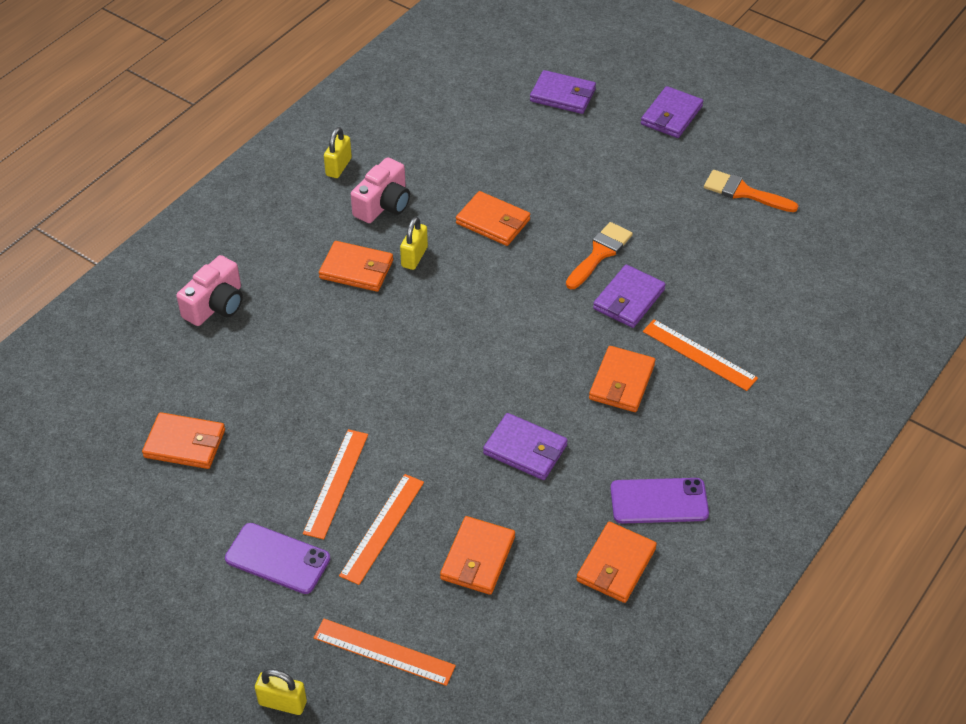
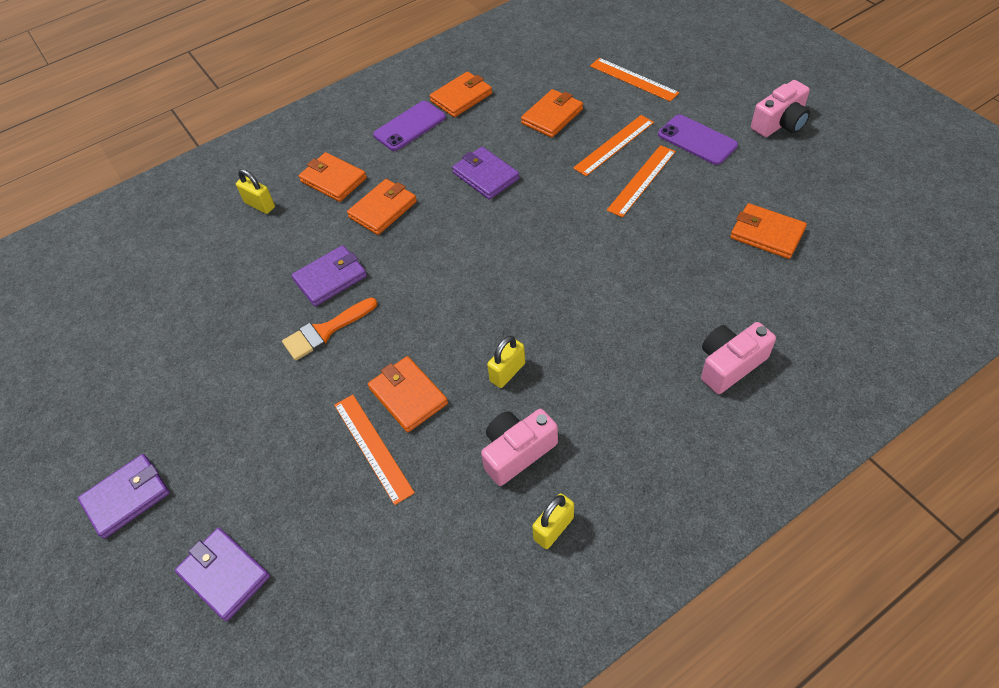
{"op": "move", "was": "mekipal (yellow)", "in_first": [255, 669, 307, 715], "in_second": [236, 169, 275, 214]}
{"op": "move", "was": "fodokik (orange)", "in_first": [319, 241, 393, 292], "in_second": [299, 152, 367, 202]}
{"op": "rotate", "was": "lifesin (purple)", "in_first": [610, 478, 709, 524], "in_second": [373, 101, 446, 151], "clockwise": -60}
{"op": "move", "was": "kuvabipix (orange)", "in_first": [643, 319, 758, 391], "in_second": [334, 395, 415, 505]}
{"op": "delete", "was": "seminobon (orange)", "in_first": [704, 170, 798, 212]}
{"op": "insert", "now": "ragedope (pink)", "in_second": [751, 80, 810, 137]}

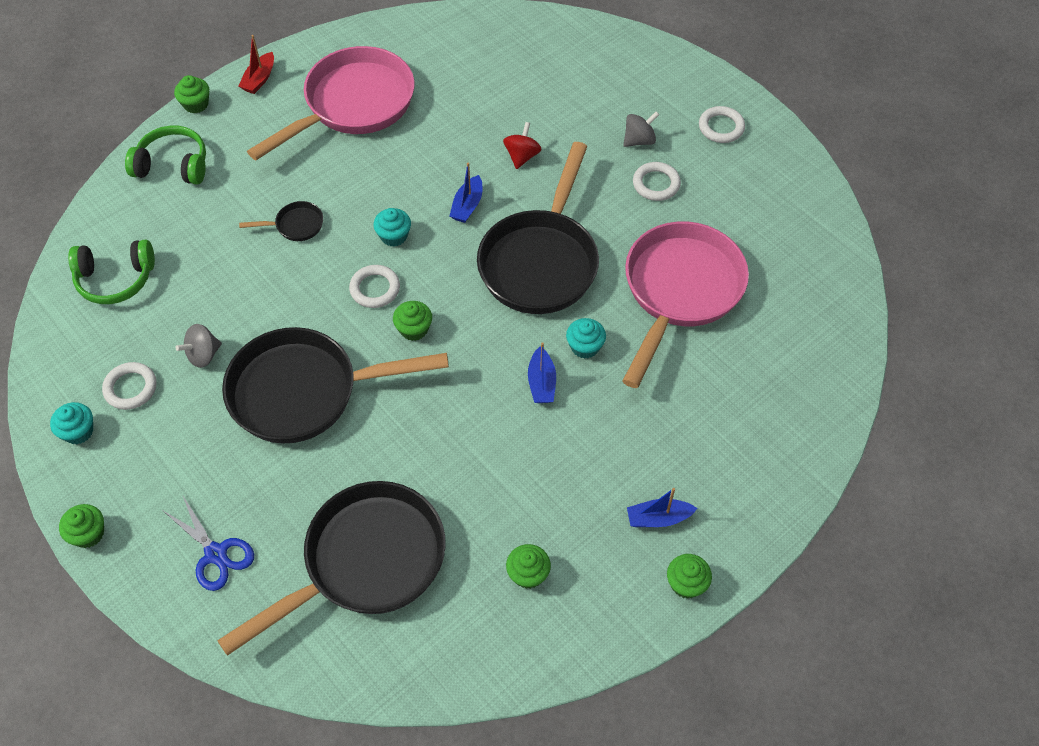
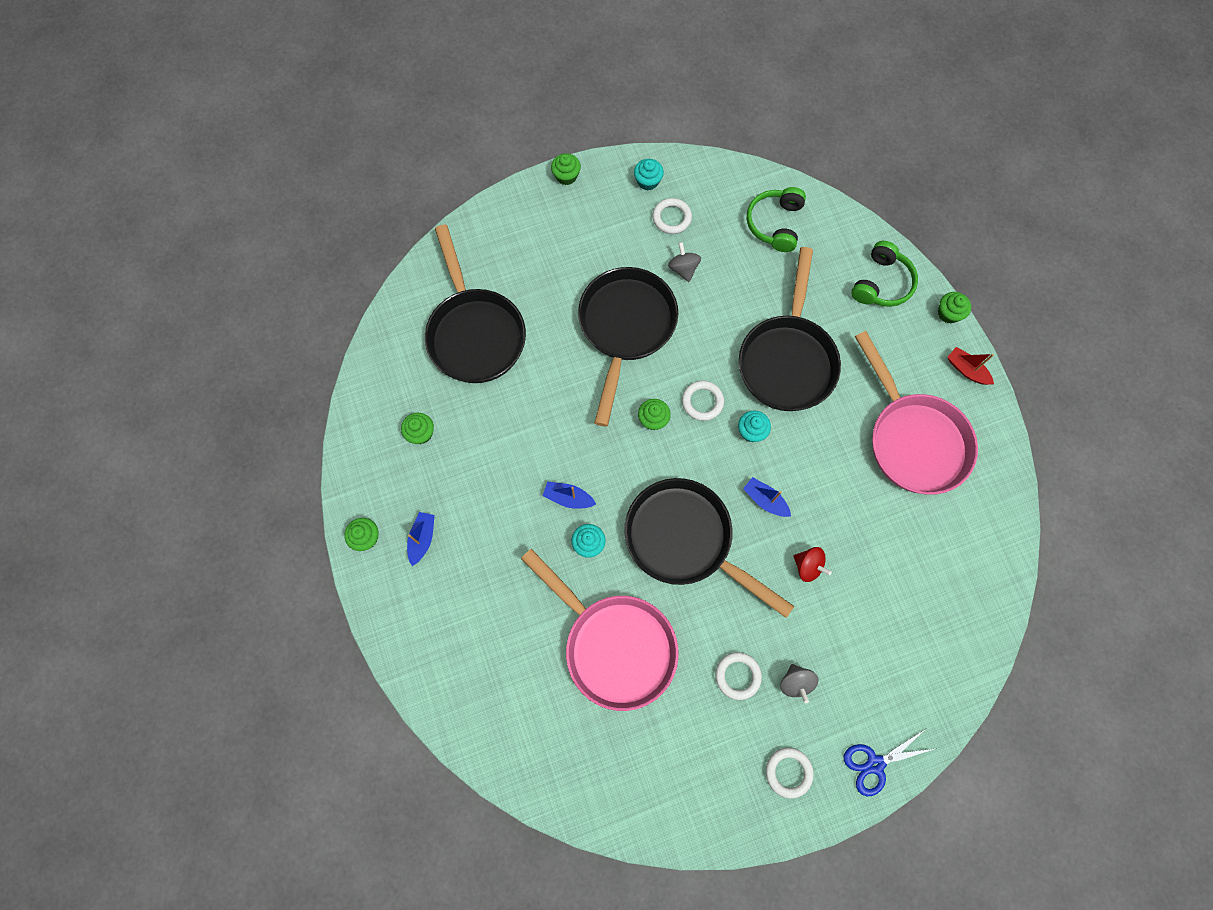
{"op": "move", "was": "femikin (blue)", "in_first": [162, 496, 254, 591], "in_second": [844, 729, 934, 796]}
{"op": "resize", "was": "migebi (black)", "in_first": [239, 201, 323, 241], "in_second": [739, 247, 841, 411], "ratio": 2.47}

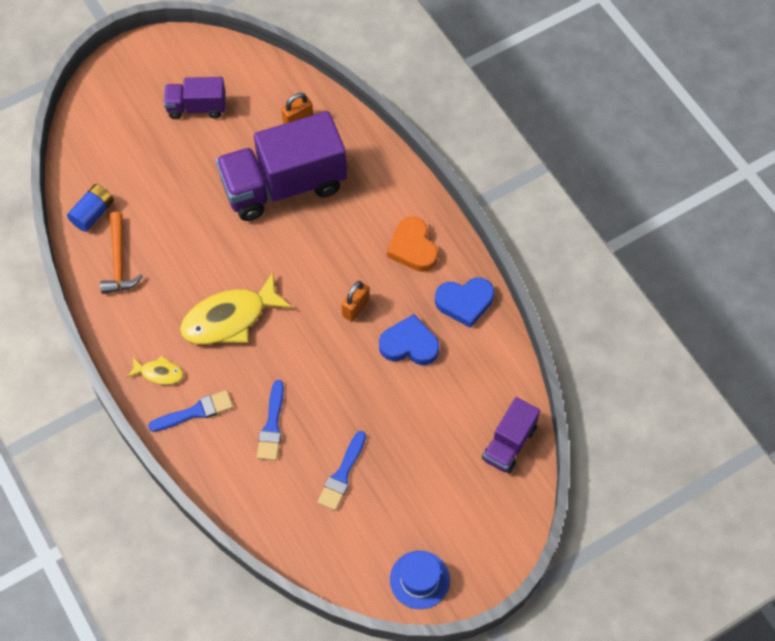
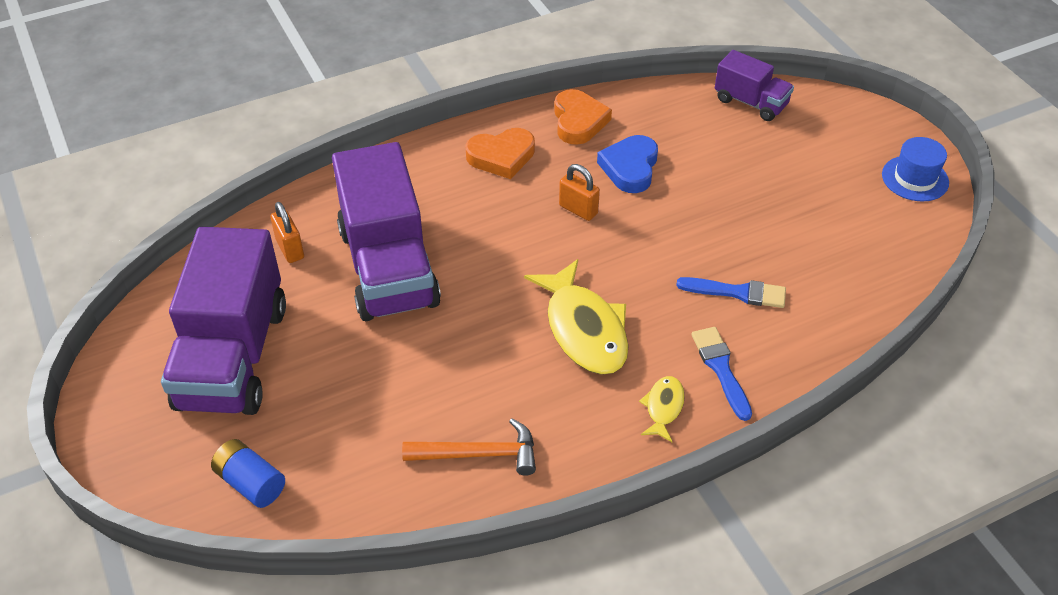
{"op": "move", "was": "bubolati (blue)", "in_first": [67, 184, 114, 232], "in_second": [211, 439, 285, 508]}
{"op": "resize", "was": "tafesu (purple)", "in_first": [164, 77, 226, 119], "in_second": [161, 227, 286, 415], "ratio": 1.96}
{"op": "delete", "was": "seminobon (blue)", "in_first": [317, 431, 366, 511]}
{"op": "recolor", "was": "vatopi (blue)", "now": "vatopi (orange)", "in_first": [435, 278, 494, 328], "in_second": [554, 89, 612, 145]}

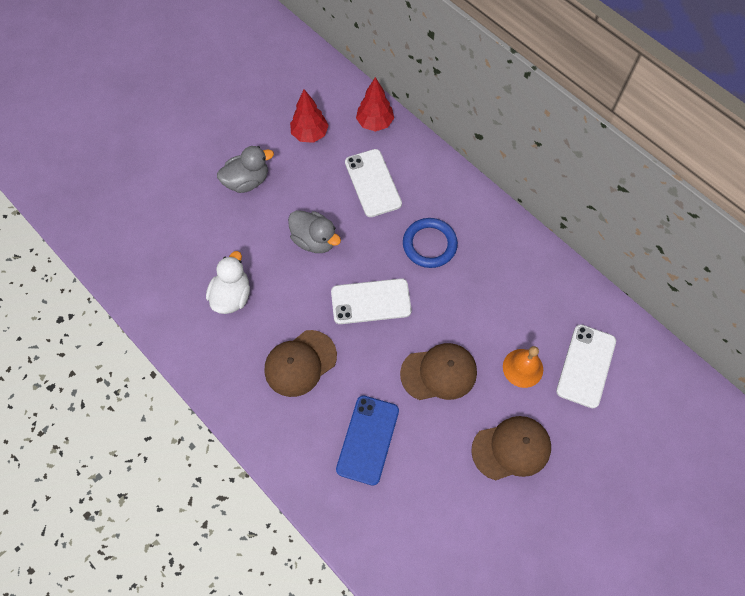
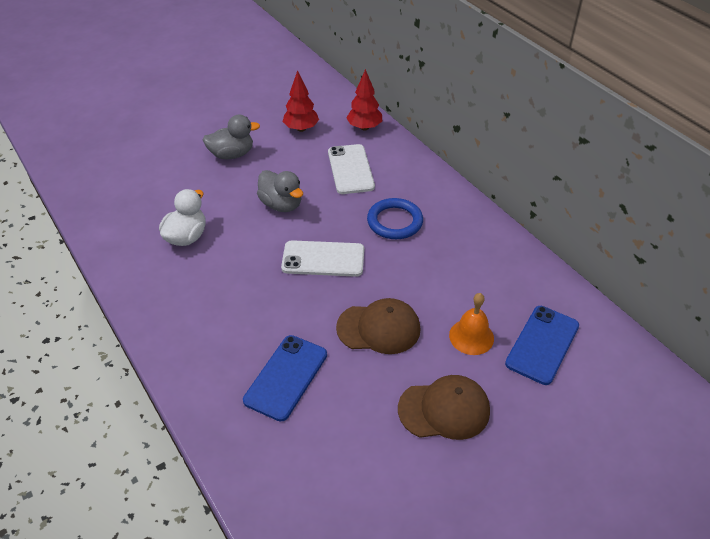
{"op": "delete", "was": "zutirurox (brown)", "in_first": [265, 330, 337, 397]}
{"op": "recolor", "was": "lifesin (white)", "now": "lifesin (blue)", "in_first": [556, 324, 616, 408], "in_second": [505, 306, 579, 385]}

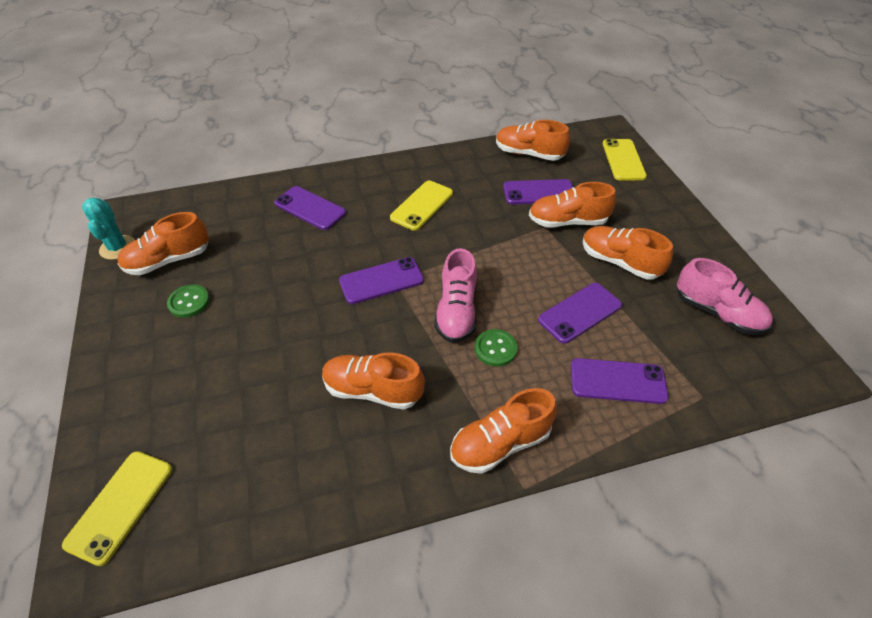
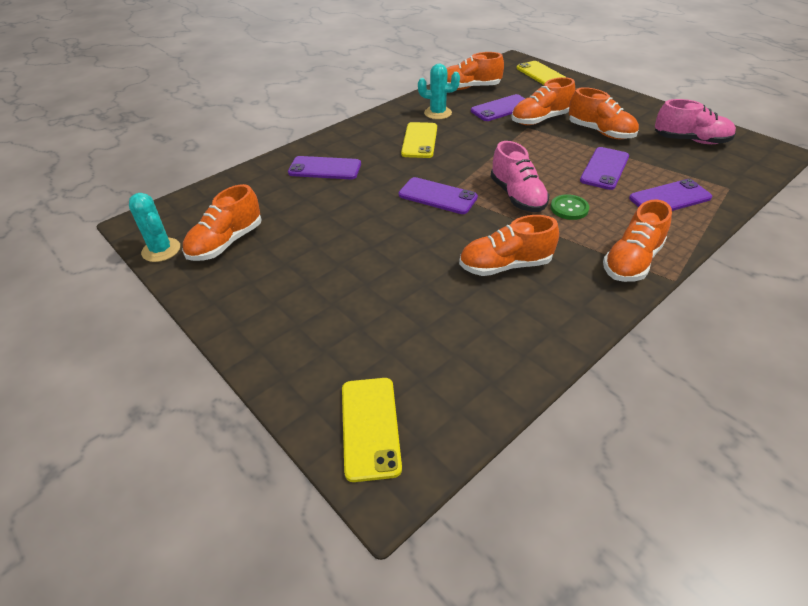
{"op": "delete", "was": "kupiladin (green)", "in_first": [167, 285, 210, 318]}
{"op": "rotate", "was": "lifesin (purple)", "in_first": [339, 257, 424, 304], "in_second": [399, 177, 478, 214], "clockwise": 75}
{"op": "rotate", "was": "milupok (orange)", "in_first": [582, 226, 673, 279], "in_second": [569, 87, 639, 139], "clockwise": -150}
{"op": "insert", "now": "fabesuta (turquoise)", "in_second": [418, 63, 460, 119]}

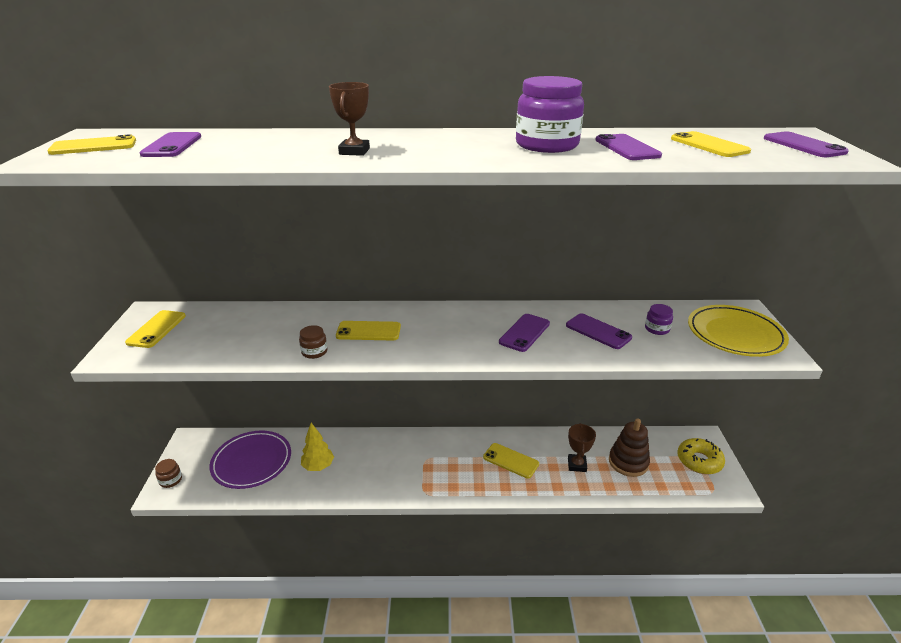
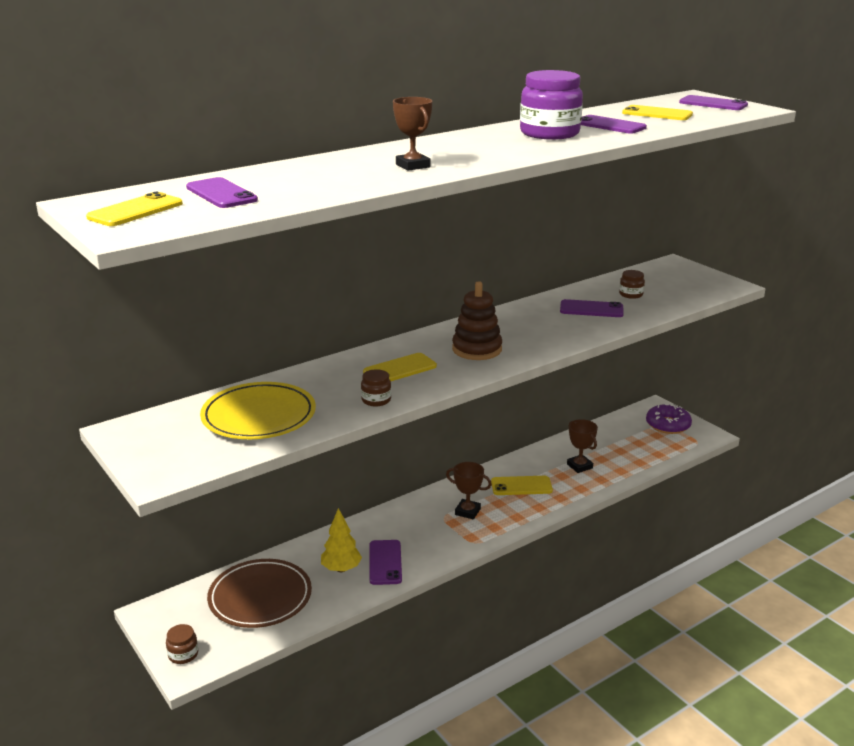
{"op": "delete", "was": "lifesin (yellow)", "in_first": [125, 310, 186, 348]}
{"op": "recolor", "was": "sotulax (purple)", "now": "sotulax (brown)", "in_first": [209, 431, 291, 489], "in_second": [207, 559, 312, 628]}
{"op": "move", "was": "lifesin (purple)", "in_first": [499, 314, 550, 352], "in_second": [369, 540, 402, 585]}
{"op": "move", "was": "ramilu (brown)", "in_first": [609, 418, 650, 477], "in_second": [452, 281, 502, 360]}
{"op": "recolor", "was": "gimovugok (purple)", "now": "gimovugok (brown)", "in_first": [645, 304, 673, 335], "in_second": [619, 270, 645, 299]}
{"op": "recolor", "was": "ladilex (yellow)", "now": "ladilex (purple)", "in_first": [677, 438, 725, 474], "in_second": [646, 403, 692, 434]}
{"op": "move", "was": "sotulax (yellow)", "in_first": [688, 305, 789, 357], "in_second": [200, 382, 316, 439]}
{"op": "insert", "now": "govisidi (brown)", "in_second": [446, 462, 492, 519]}

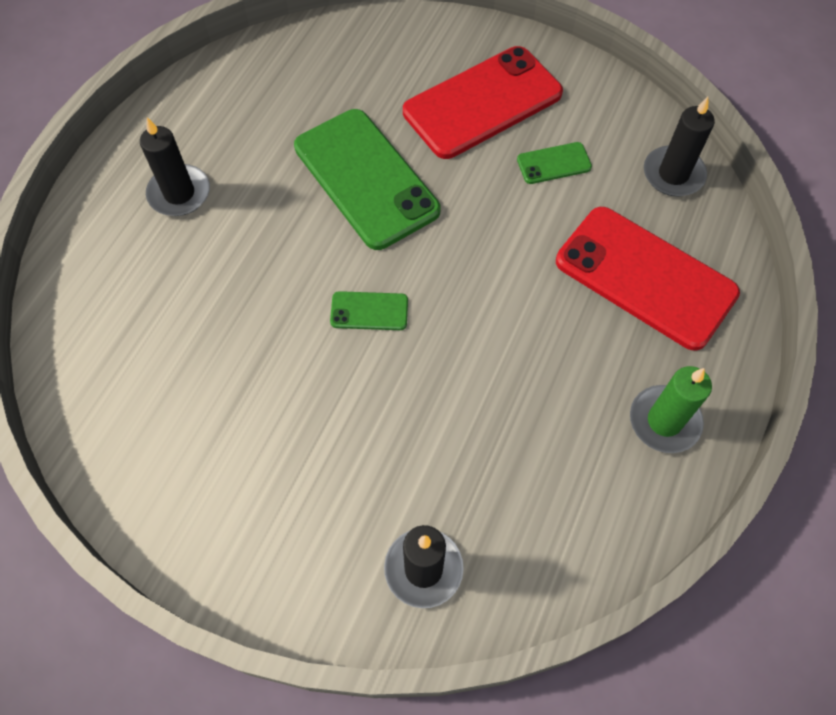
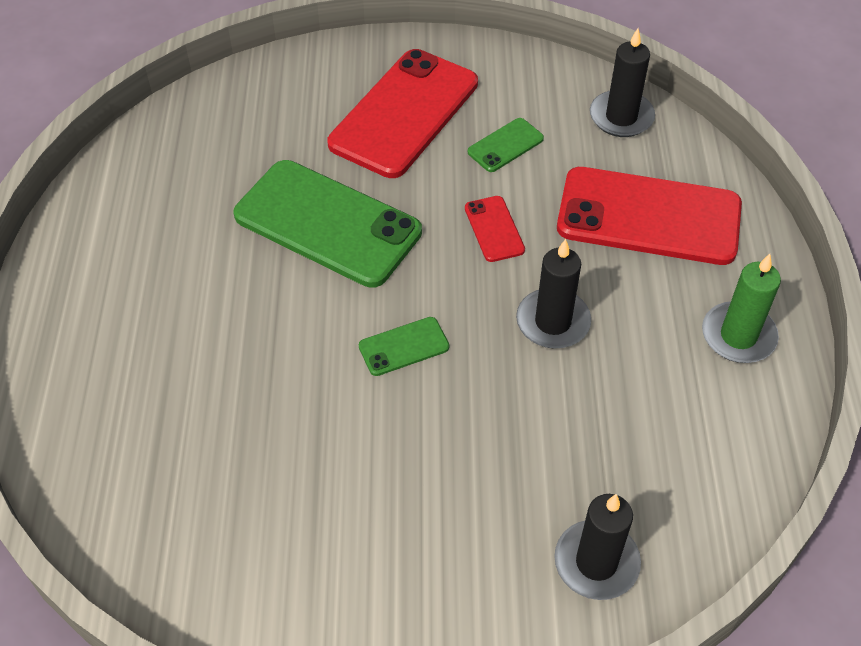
{"op": "move", "was": "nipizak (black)", "in_first": [140, 117, 210, 216], "in_second": [516, 239, 591, 349]}
{"op": "insert", "now": "lifesin (red)", "in_second": [465, 196, 525, 262]}

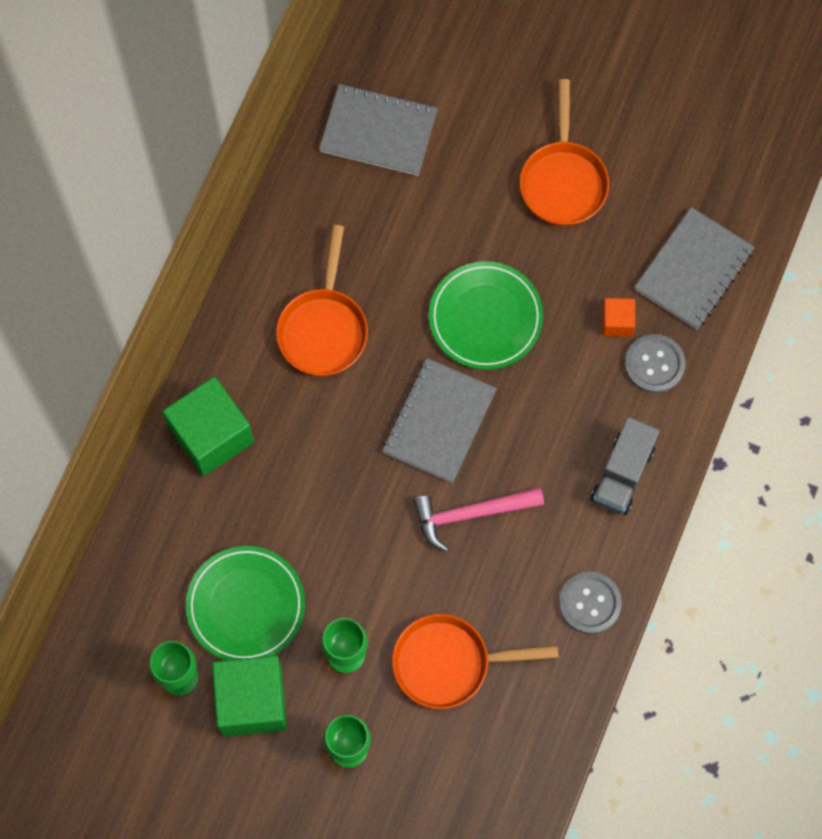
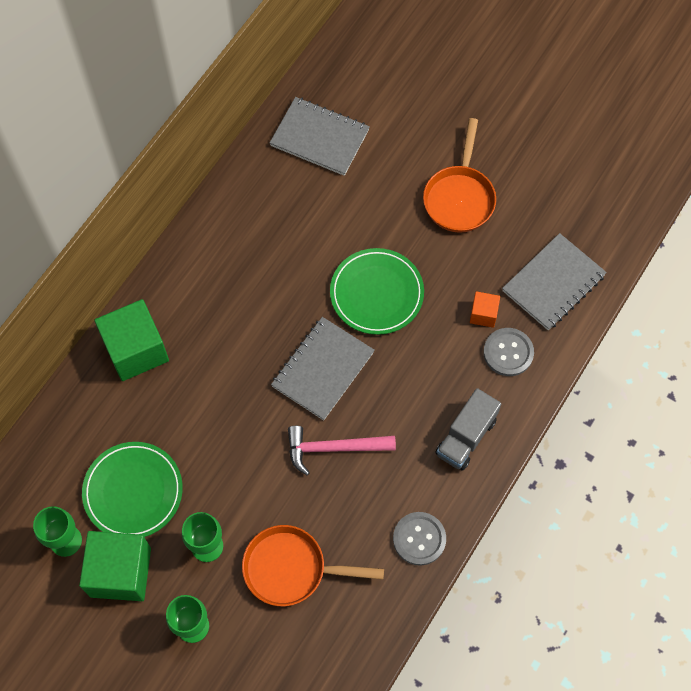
{"op": "delete", "was": "migebi (orange)", "in_first": [276, 225, 368, 376]}

